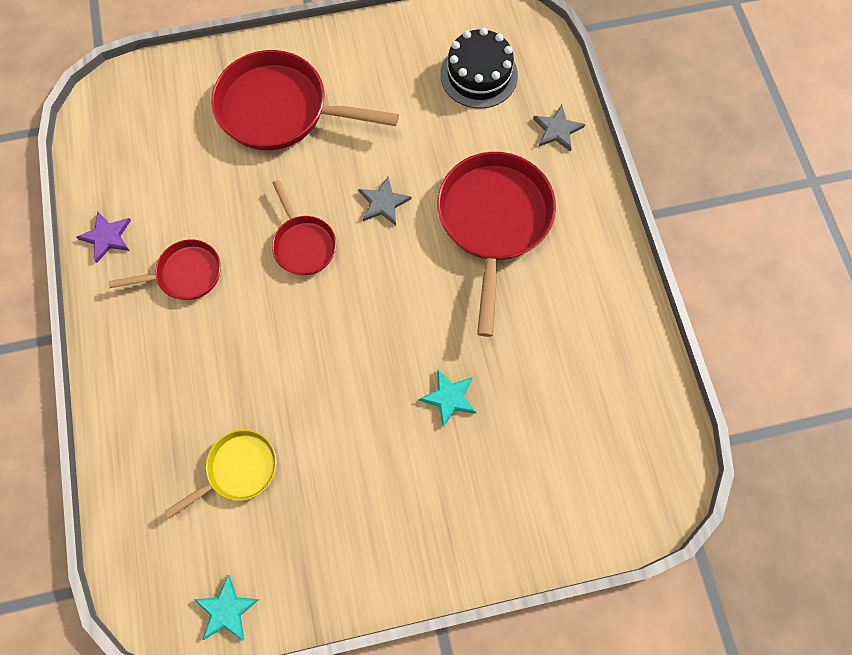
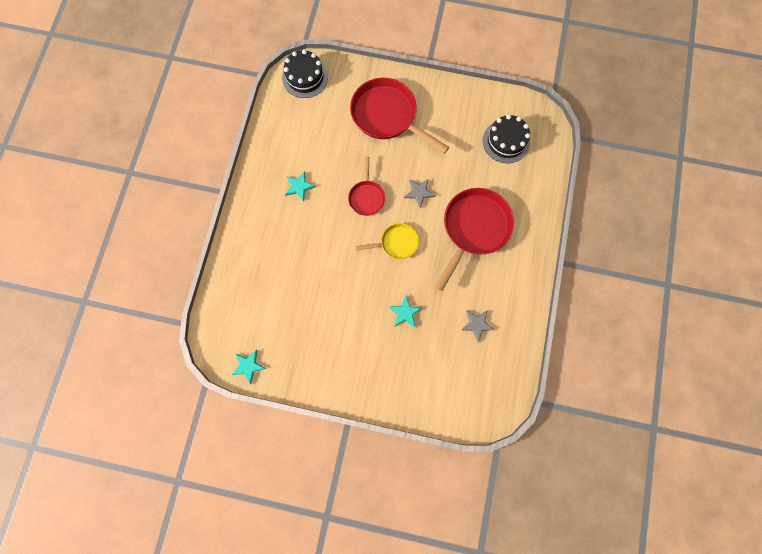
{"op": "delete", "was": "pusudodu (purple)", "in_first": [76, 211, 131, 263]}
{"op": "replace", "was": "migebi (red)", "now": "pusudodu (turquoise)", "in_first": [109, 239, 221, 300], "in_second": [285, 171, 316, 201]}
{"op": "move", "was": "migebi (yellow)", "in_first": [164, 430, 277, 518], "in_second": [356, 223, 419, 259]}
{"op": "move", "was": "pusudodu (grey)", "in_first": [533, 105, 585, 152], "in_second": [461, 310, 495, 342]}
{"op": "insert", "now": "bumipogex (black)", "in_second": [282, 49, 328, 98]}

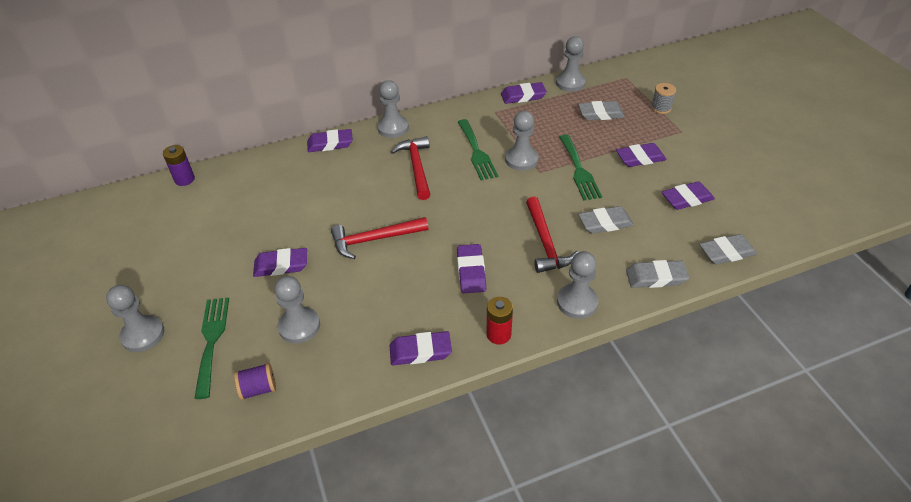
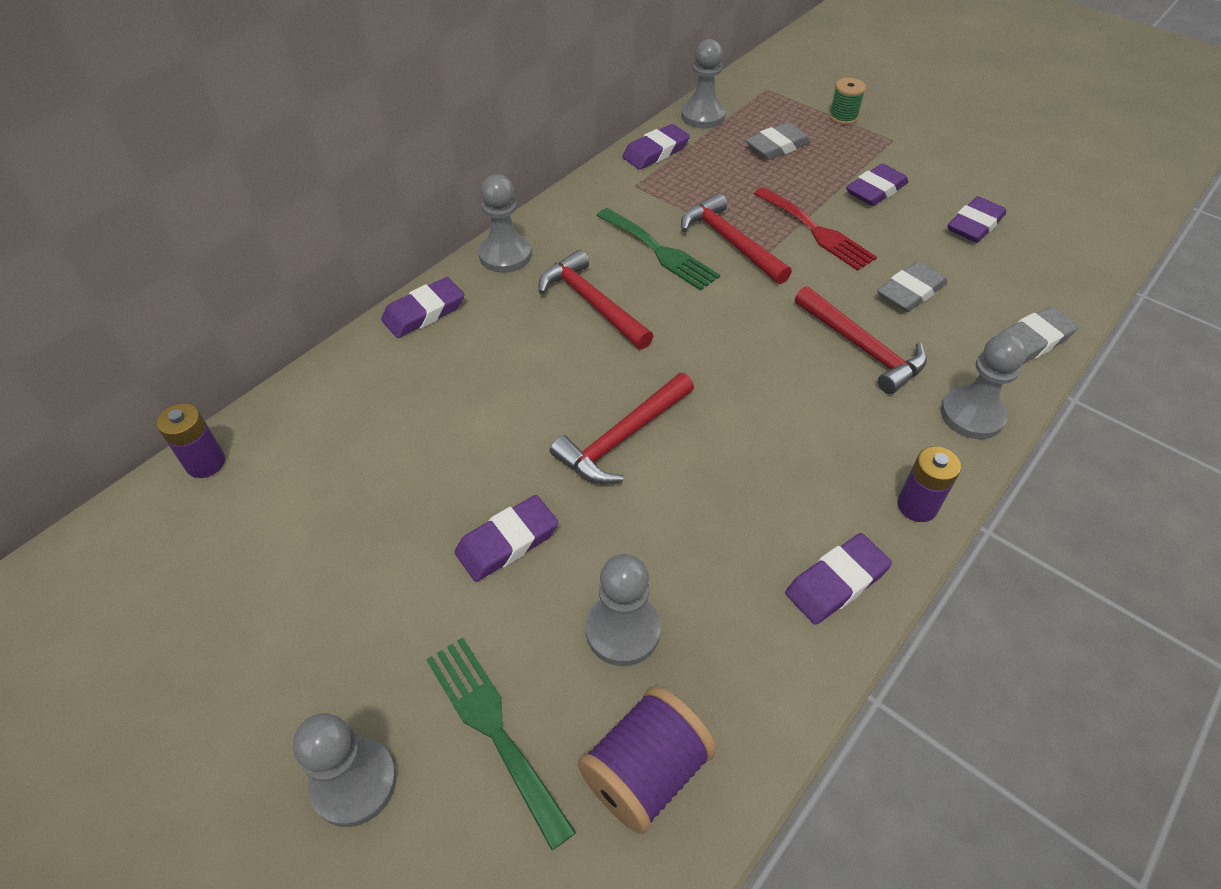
{"op": "resize", "was": "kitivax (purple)", "in_first": [234, 363, 276, 400], "in_second": [578, 687, 716, 834], "ratio": 1.63}
{"op": "delete", "was": "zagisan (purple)", "in_first": [457, 244, 486, 293]}
{"op": "recolor", "was": "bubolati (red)", "now": "bubolati (purple)", "in_first": [487, 297, 513, 345], "in_second": [897, 446, 961, 522]}
{"op": "replace", "was": "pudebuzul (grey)", "now": "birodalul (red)", "in_first": [505, 111, 539, 171], "in_second": [681, 193, 792, 284]}
{"op": "recolor", "was": "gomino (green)", "now": "gomino (red)", "in_first": [559, 135, 602, 200], "in_second": [754, 187, 877, 271]}
{"op": "recolor", "was": "kitivax (grey)", "now": "kitivax (green)", "in_first": [651, 83, 676, 114], "in_second": [829, 78, 866, 125]}
{"op": "delete", "was": "zagisan (grey)", "in_first": [699, 234, 757, 264]}

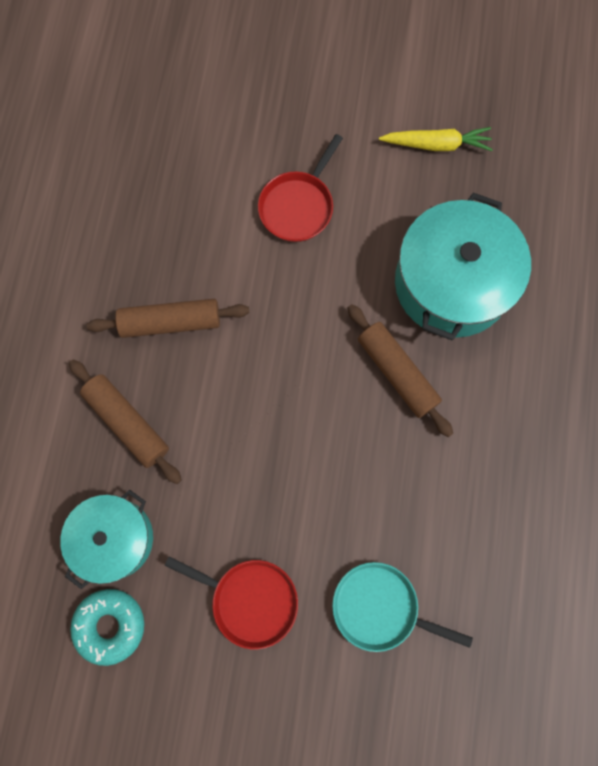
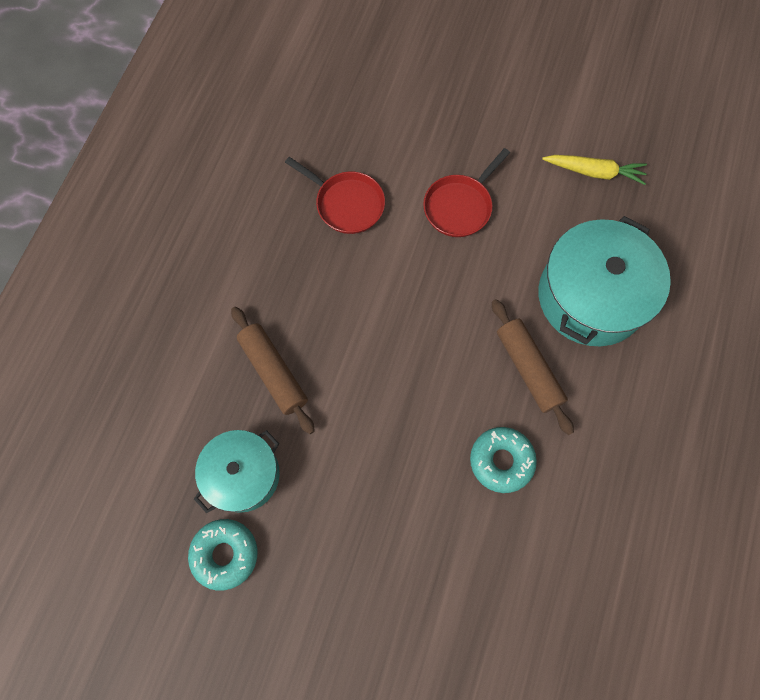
{"op": "delete", "was": "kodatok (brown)", "in_first": [87, 299, 249, 338]}
{"op": "move", "was": "migebi (red)", "in_first": [164, 556, 298, 649], "in_second": [285, 157, 385, 234]}
{"op": "delete", "was": "migebi (turquoise)", "in_first": [332, 562, 473, 652]}
{"op": "insert", "now": "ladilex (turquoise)", "in_second": [470, 427, 537, 493]}

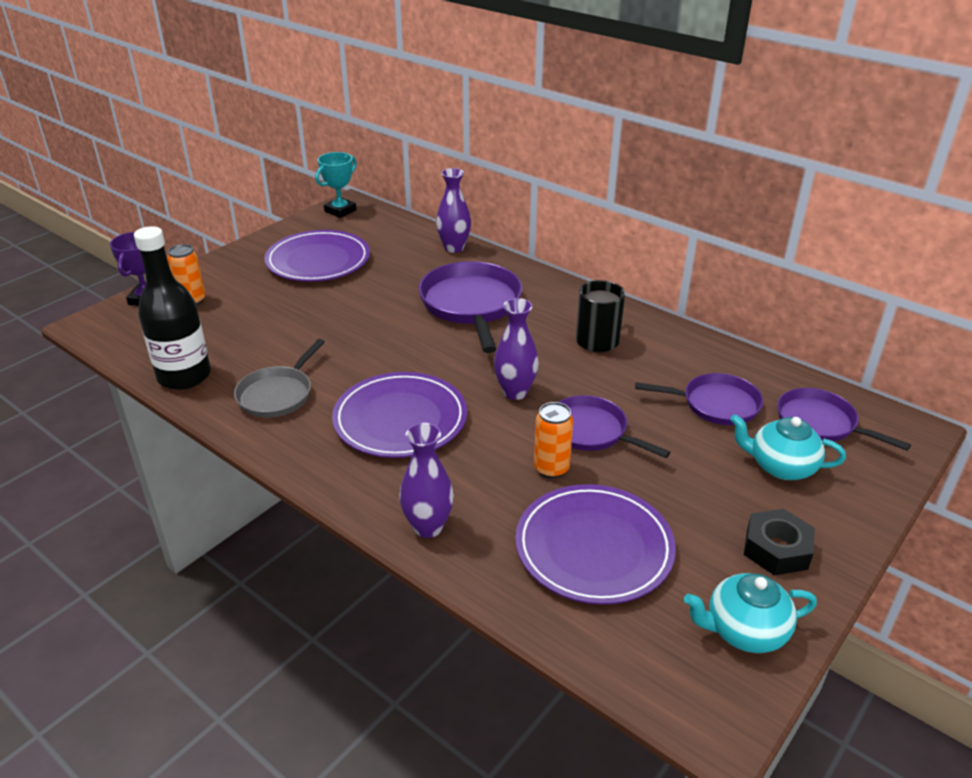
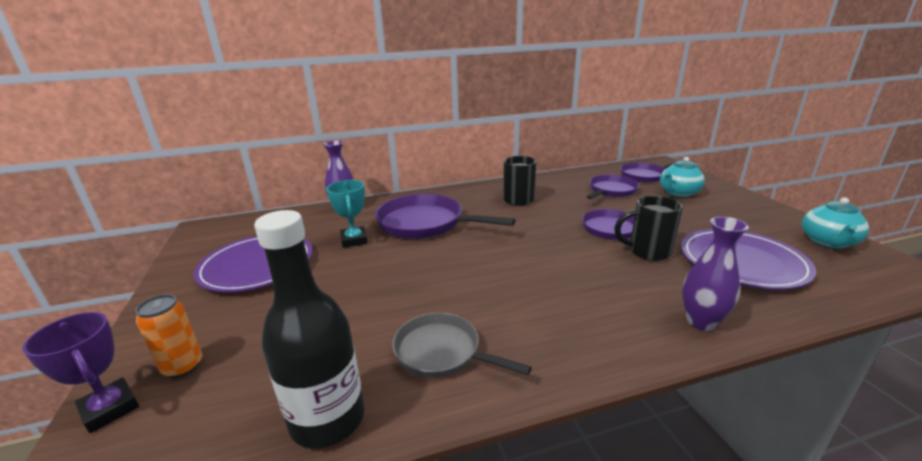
{"op": "rotate", "was": "migebi (grey)", "in_first": [234, 339, 325, 418], "in_second": [392, 312, 532, 378], "clockwise": 150}
{"op": "move", "was": "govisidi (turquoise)", "in_first": [315, 152, 357, 218], "in_second": [326, 180, 368, 248]}
{"op": "delete", "was": "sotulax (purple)", "in_first": [332, 372, 467, 458]}
{"op": "delete", "was": "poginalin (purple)", "in_first": [494, 298, 539, 400]}
{"op": "replace", "was": "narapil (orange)", "now": "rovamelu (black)", "in_first": [534, 402, 573, 479], "in_second": [614, 195, 683, 261]}
{"op": "delete", "was": "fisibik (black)", "in_first": [744, 509, 815, 576]}

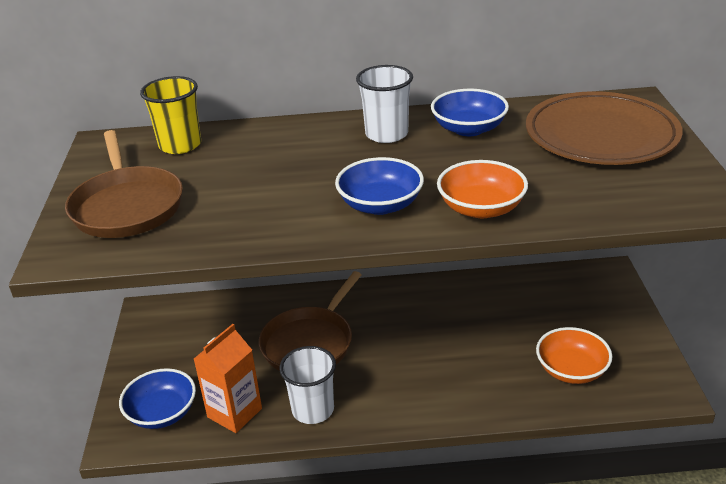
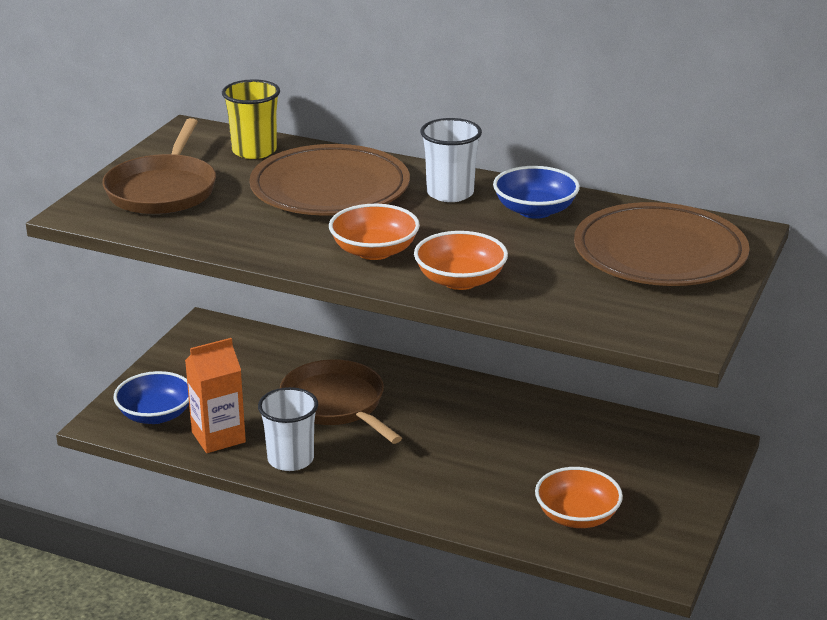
{"op": "rotate", "was": "migebi (brown)", "in_first": [259, 271, 361, 371], "in_second": [280, 359, 402, 444], "clockwise": 90}
{"op": "recolor", "was": "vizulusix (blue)", "now": "vizulusix (orange)", "in_first": [335, 157, 424, 215], "in_second": [329, 204, 420, 260]}
{"op": "insert", "now": "sotulax (brown)", "in_second": [249, 144, 410, 215]}

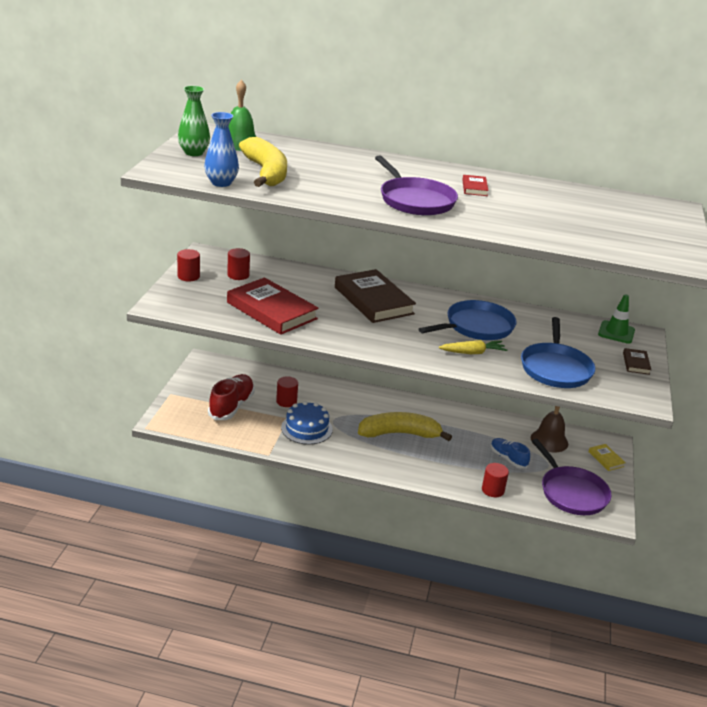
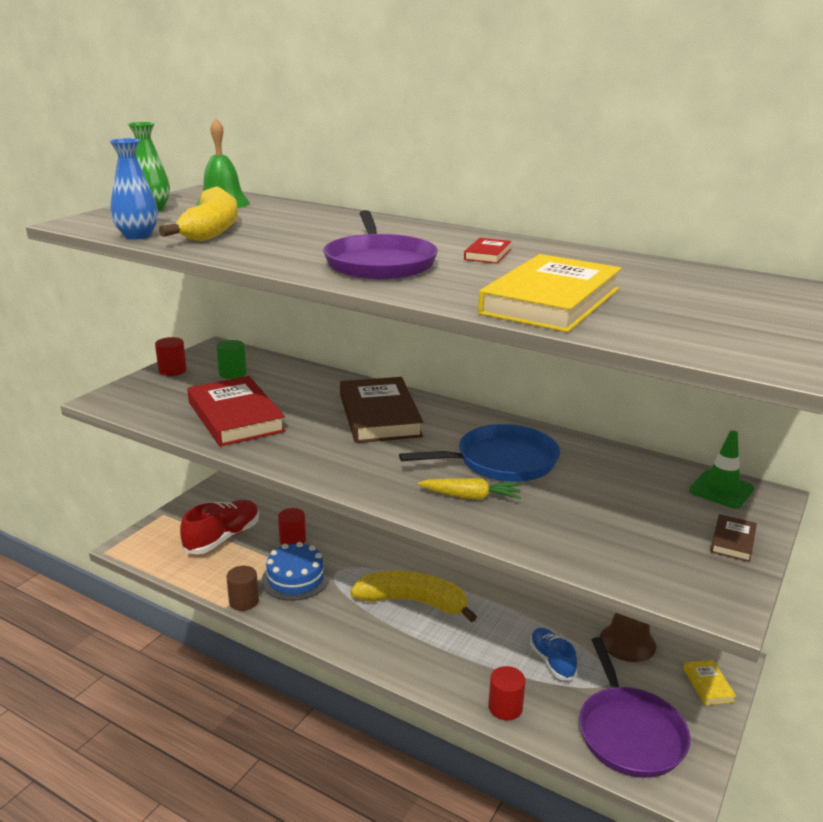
{"op": "recolor", "was": "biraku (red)", "now": "biraku (green)", "in_first": [227, 248, 250, 280], "in_second": [216, 340, 247, 379]}
{"op": "delete", "was": "migebi (blue)", "in_first": [521, 317, 595, 388]}
{"op": "insert", "now": "biraku (brown)", "in_second": [226, 566, 259, 611]}
{"op": "insert", "now": "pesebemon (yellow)", "in_second": [478, 254, 622, 333]}

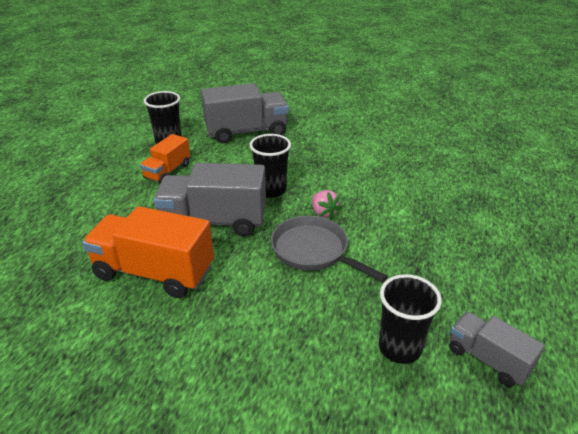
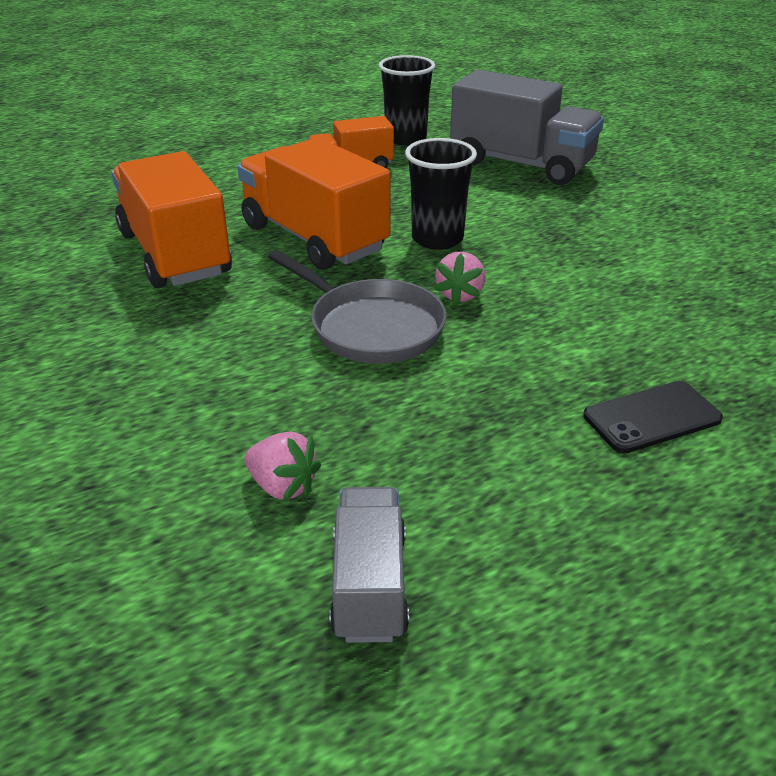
{"op": "recolor", "was": "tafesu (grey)", "now": "tafesu (orange)", "in_first": [153, 163, 266, 237], "in_second": [237, 138, 391, 270]}
{"op": "rotate", "was": "migebi (grey)", "in_first": [271, 216, 388, 282], "in_second": [268, 250, 447, 364], "clockwise": 135}
{"op": "replace", "was": "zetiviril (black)", "now": "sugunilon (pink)", "in_first": [379, 274, 442, 364], "in_second": [244, 431, 321, 501]}
{"op": "insert", "now": "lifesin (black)", "in_second": [583, 381, 723, 453]}

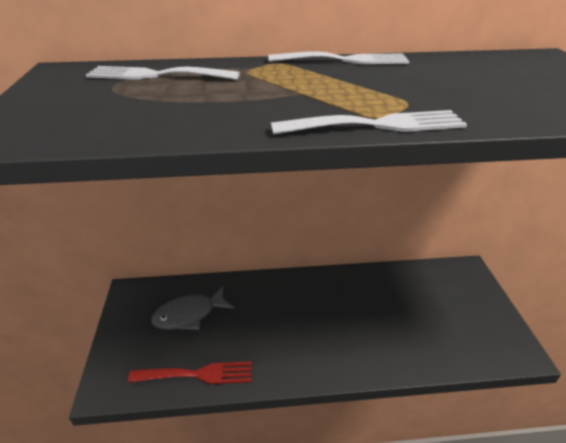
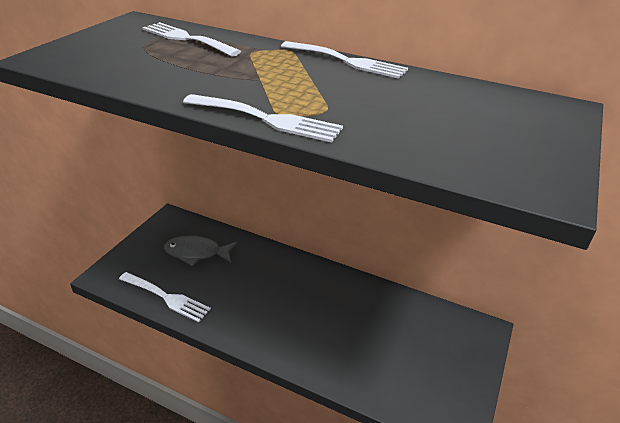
{"op": "recolor", "was": "gomino (red)", "now": "gomino (white)", "in_first": [128, 361, 252, 384], "in_second": [119, 272, 211, 323]}

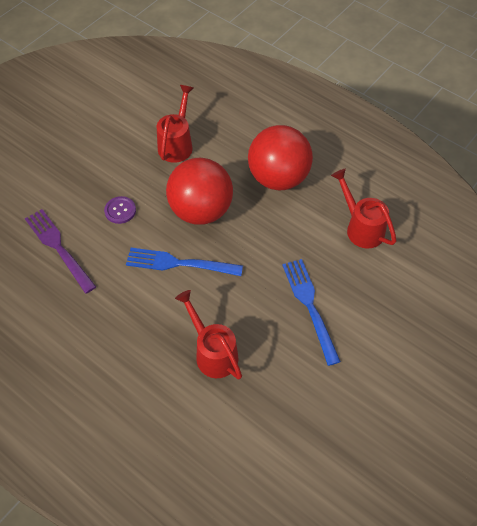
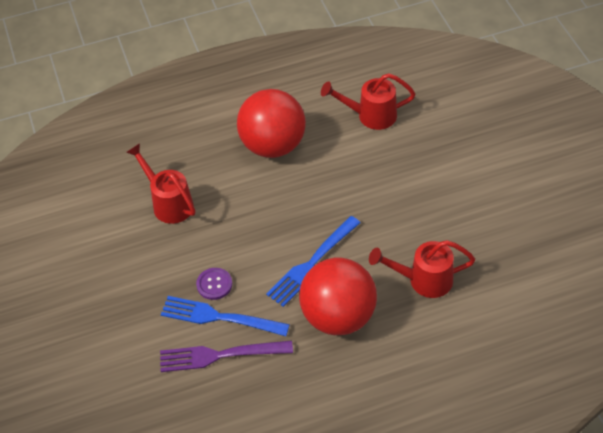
{"op": "move", "was": "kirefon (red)", "in_first": [166, 158, 233, 225], "in_second": [299, 258, 377, 335]}
{"op": "move", "was": "gomino (blue)", "in_first": [282, 259, 341, 366], "in_second": [161, 296, 290, 336]}

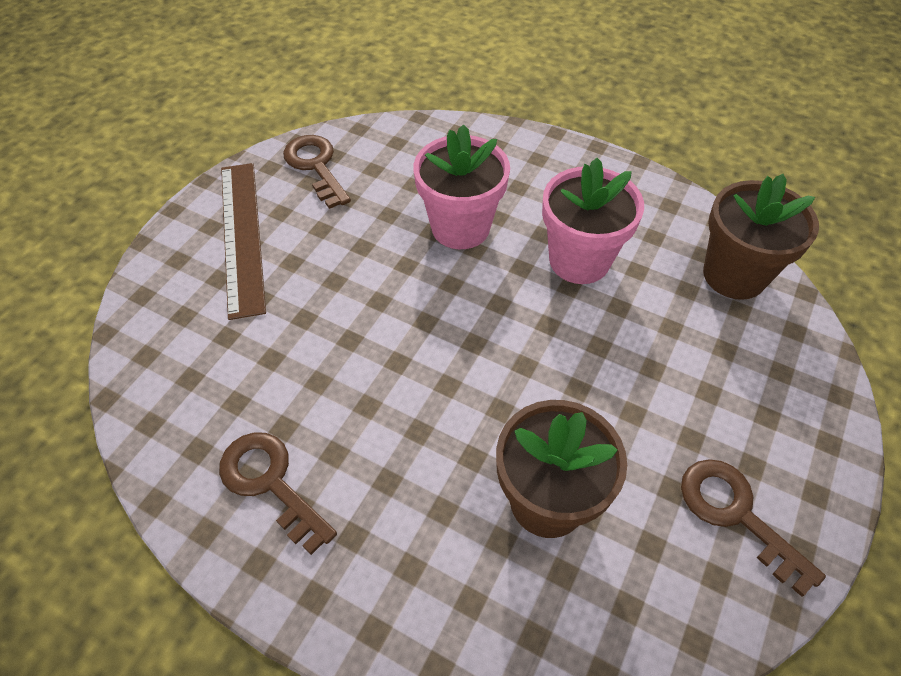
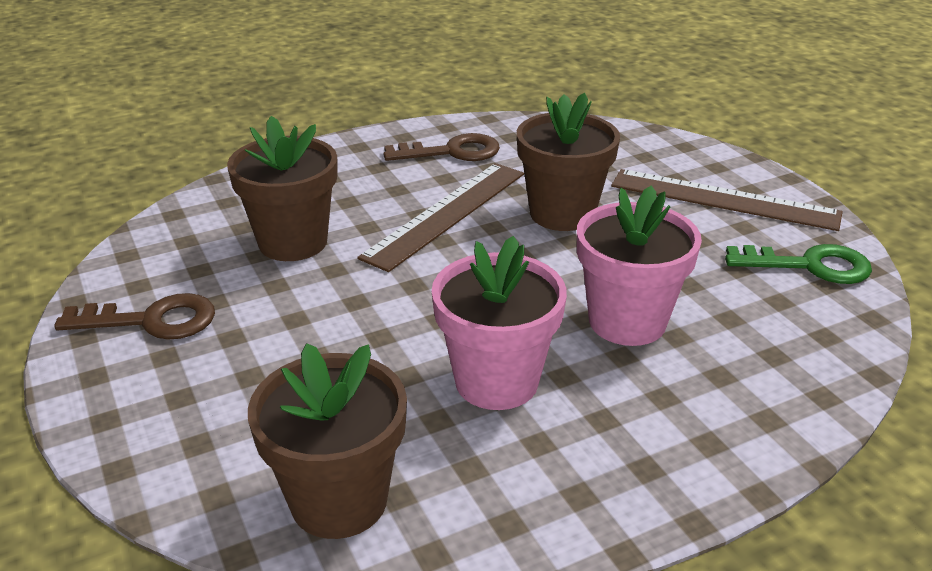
{"op": "recolor", "was": "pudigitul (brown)", "now": "pudigitul (green)", "in_first": [283, 135, 351, 209], "in_second": [725, 244, 872, 284]}
{"op": "insert", "now": "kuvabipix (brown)", "in_second": [357, 163, 524, 272]}
{"op": "insert", "now": "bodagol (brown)", "in_second": [517, 93, 620, 231]}

